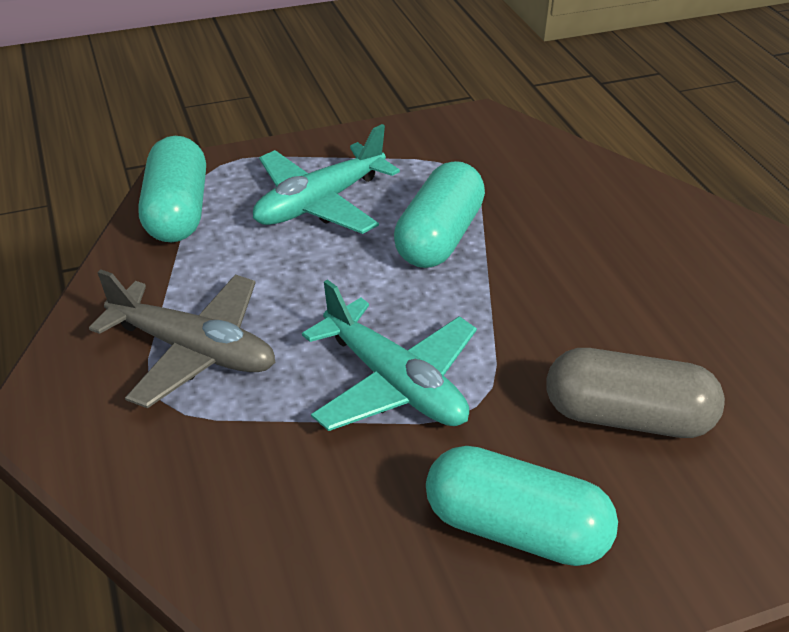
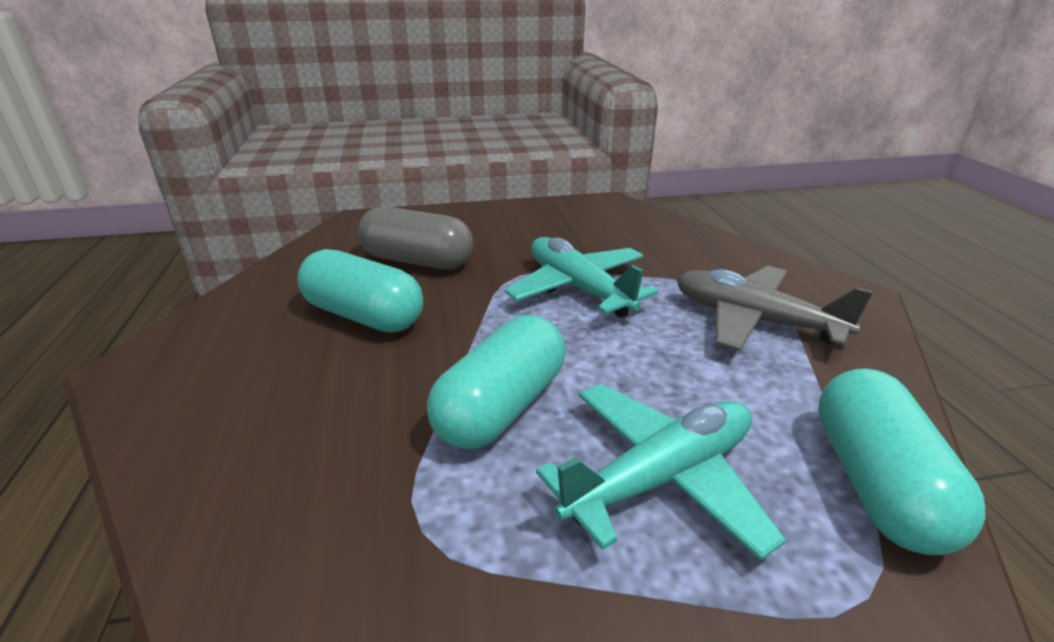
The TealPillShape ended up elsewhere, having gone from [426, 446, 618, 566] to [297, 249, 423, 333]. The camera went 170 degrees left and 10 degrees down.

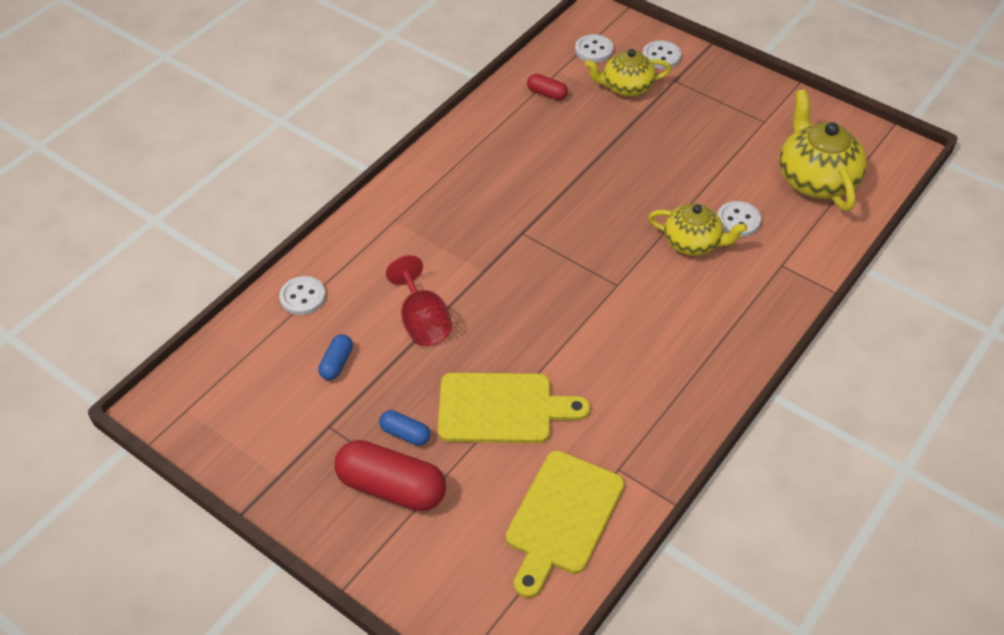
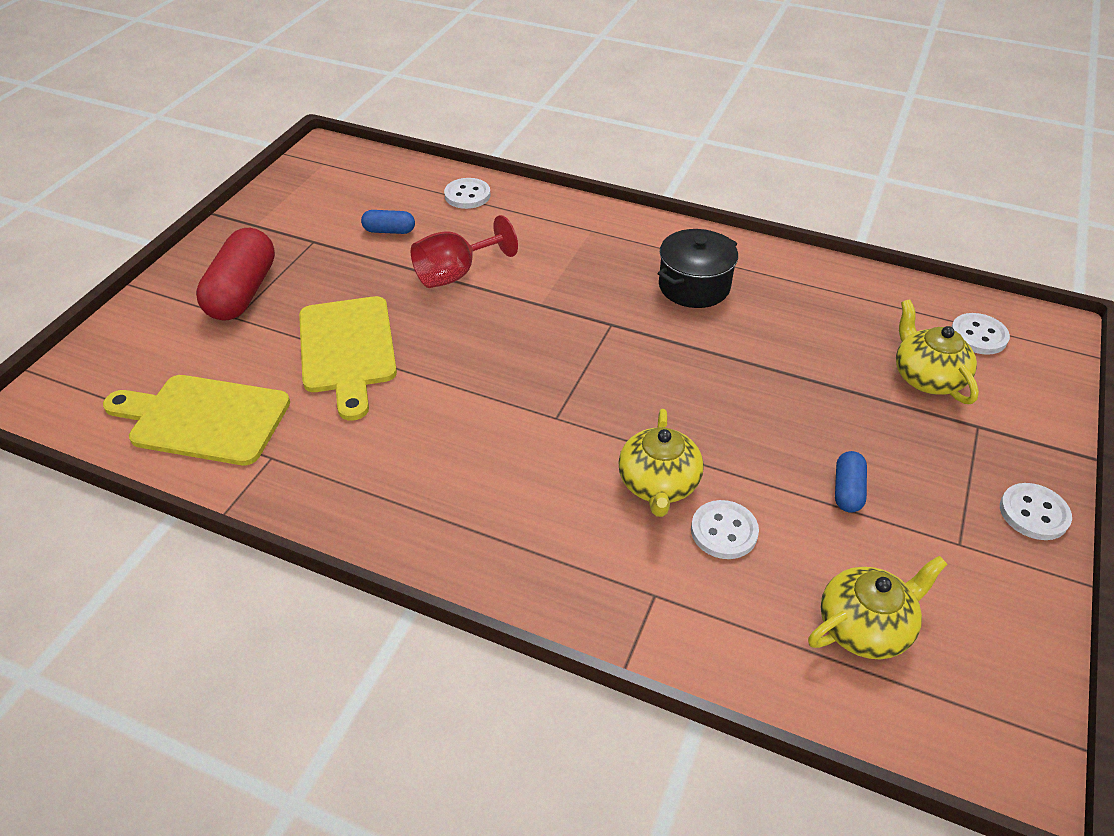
The CobaltPillShape ended up elsewhere, having gone from [379, 410, 430, 446] to [835, 451, 867, 513]. The second view lost the CrimsonPillShape at [527, 74, 568, 100]. The SnowWhiteButton ended up elsewhere, having gone from [643, 40, 681, 69] to [1000, 483, 1072, 540]. The size of the GoldenTeapot at [779, 89, 867, 211] changed by a factor of 0.66. The second view gained the EbonyCookingPot at [658, 229, 738, 308]. The camera went 75 degrees right and 5 degrees down.

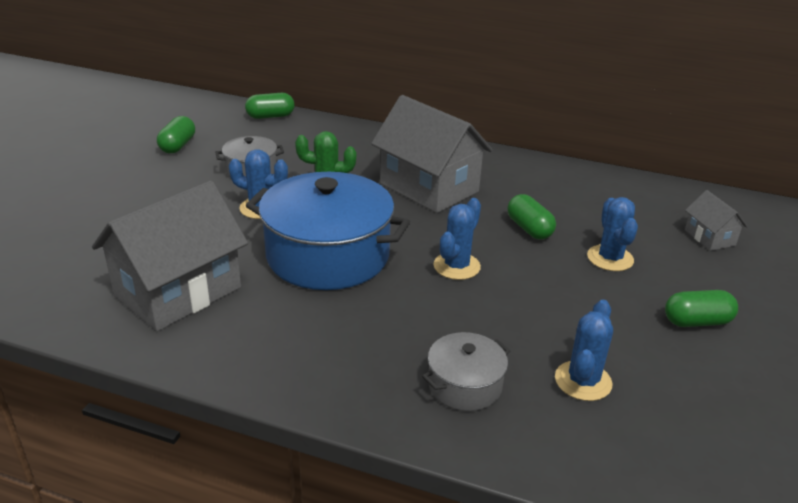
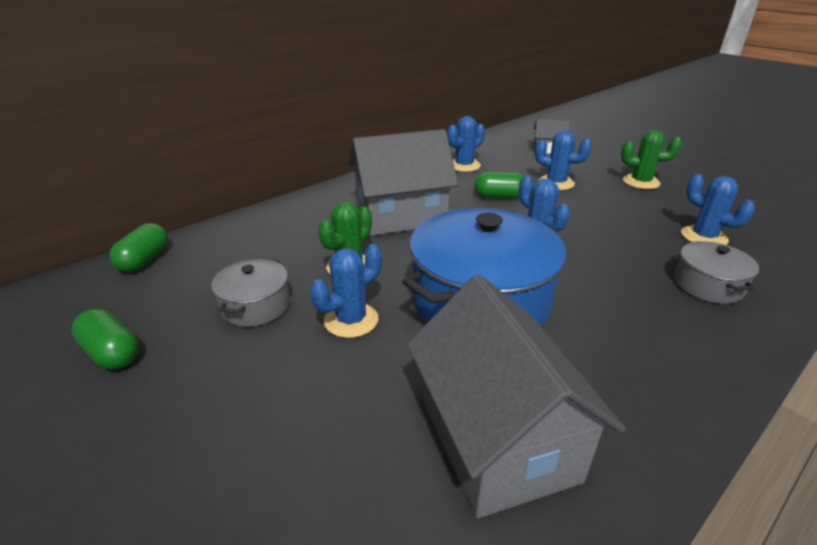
Where the LeafGreenPillShape stood at [665, 290, 738, 327], the LeafGreenPricklyPlant came to stand at [621, 130, 682, 189]. The second view gained the CobaltPricklyPlant at [447, 116, 485, 172]. The camera went 60 degrees left and 0 degrees up.

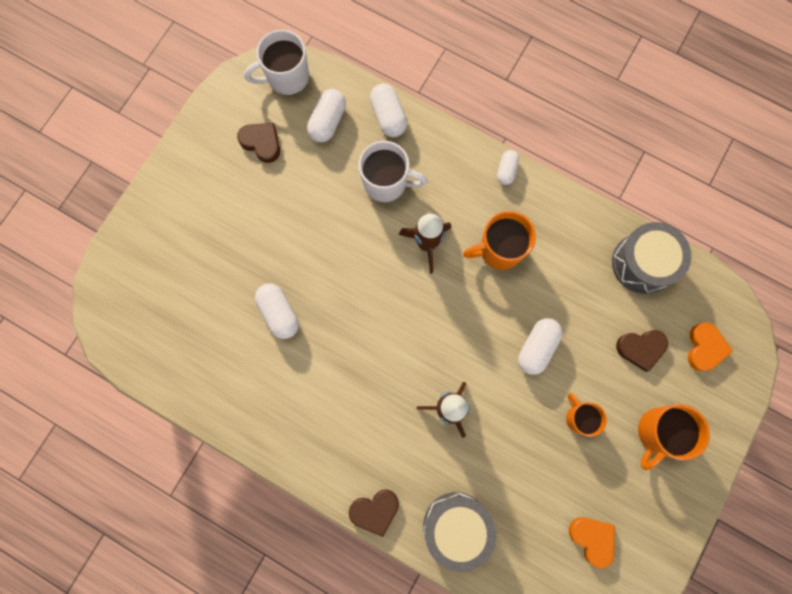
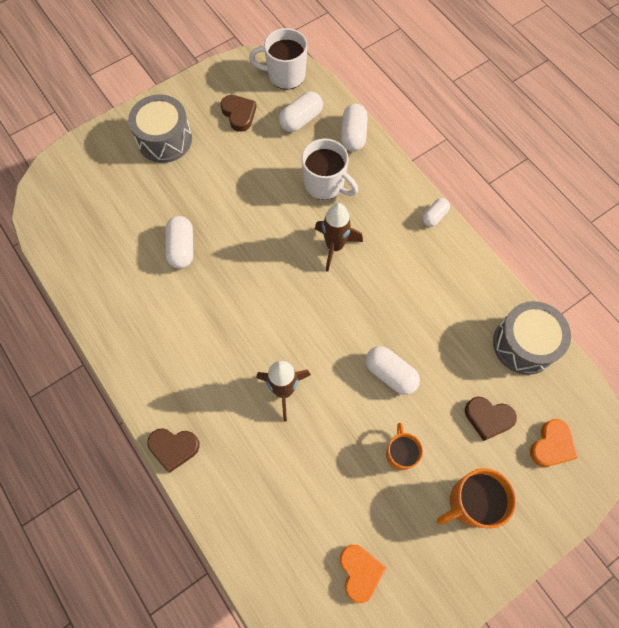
The GrayDrum ended up elsewhere, having gone from [423, 492, 496, 572] to [128, 95, 192, 163]. The second view lost the BrightOrangeCoffeeMug at [463, 211, 536, 270]. The SnowWhitePillShape at [518, 318, 563, 375] ended up facing another way, 75 degrees clockwise from before. The camera went 25 degrees right and 10 degrees down.

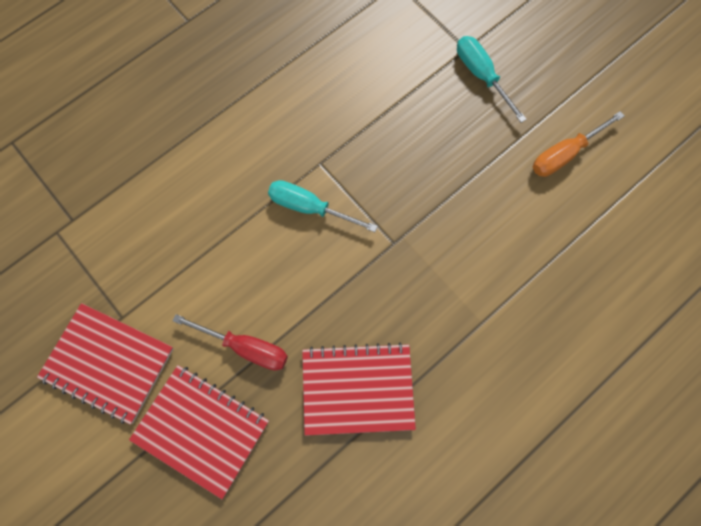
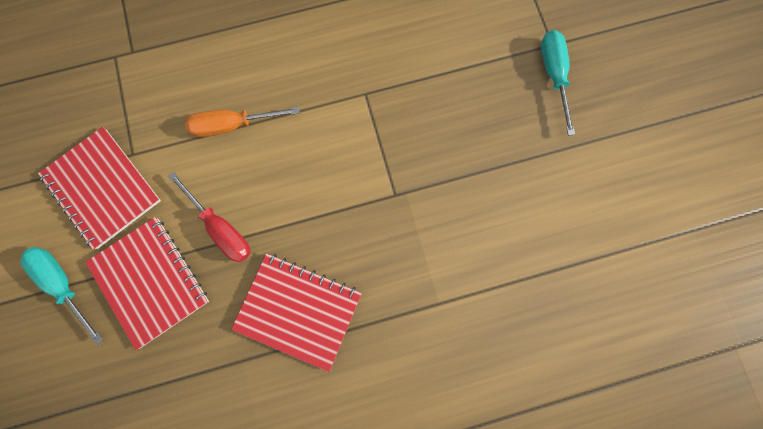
The TealScrewdriver ended up elsewhere, having gone from [268, 180, 378, 232] to [20, 247, 103, 345]. The BrightOrangeScrewdriver ended up elsewhere, having gone from [533, 111, 624, 177] to [185, 107, 300, 137]. The camera went 25 degrees right and 5 degrees up.

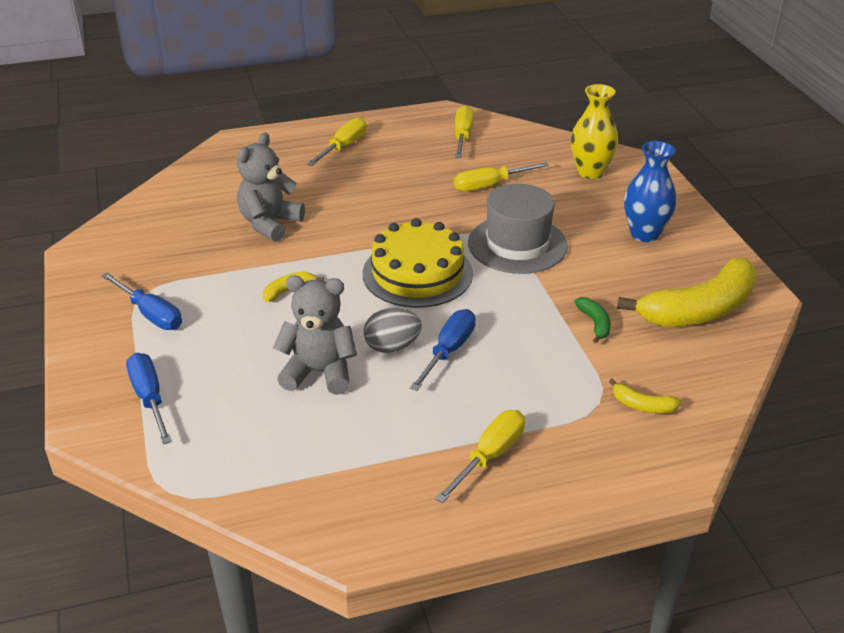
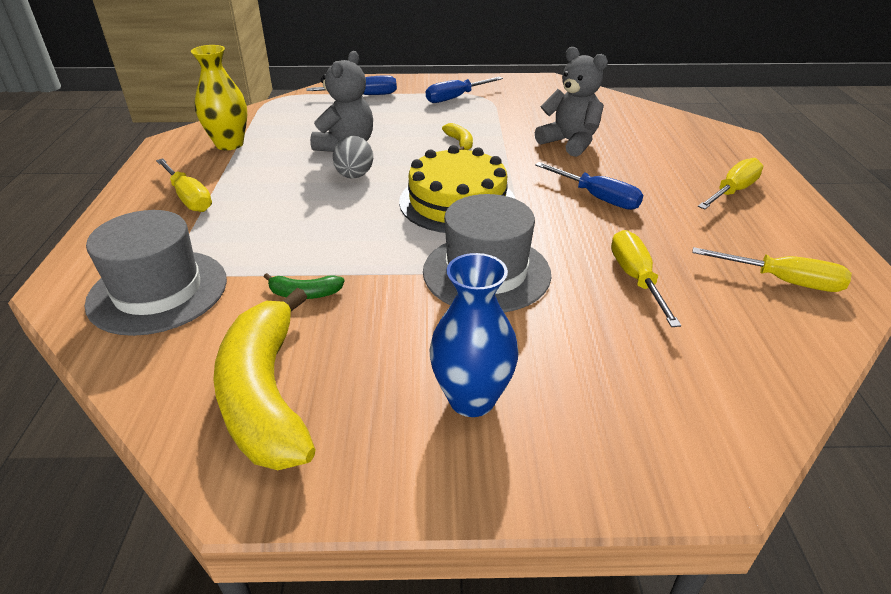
The GoldenScrewdriver at [307, 117, 367, 166] ended up facing another way, 90 degrees counterclockwise from before. The CobaltScrewdriver ended up elsewhere, having gone from [410, 309, 476, 391] to [535, 162, 643, 210]. The GoldenTallVase ended up elsewhere, having gone from [571, 84, 618, 179] to [191, 45, 247, 150]. Where the GoldenBananaFruit stood at [609, 378, 682, 414], the GrayTallHat came to stand at [84, 210, 227, 336]. The camera went 105 degrees right and 0 degrees up.

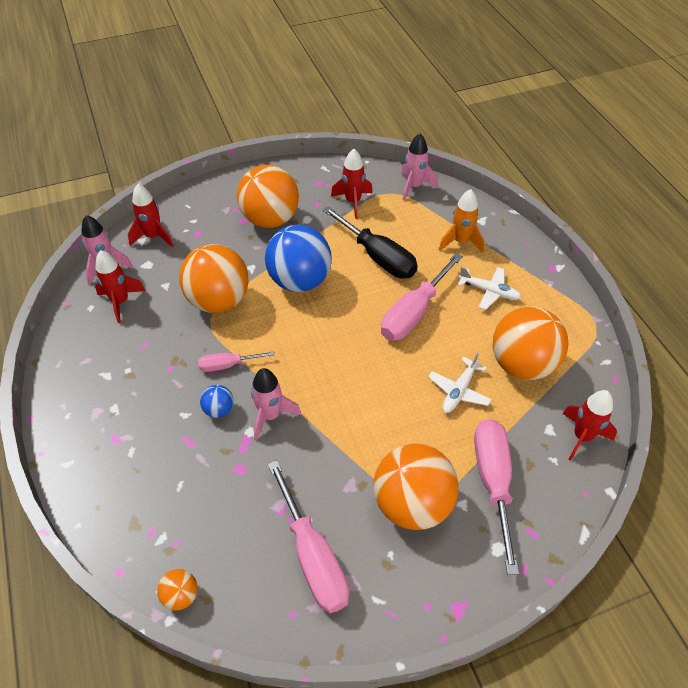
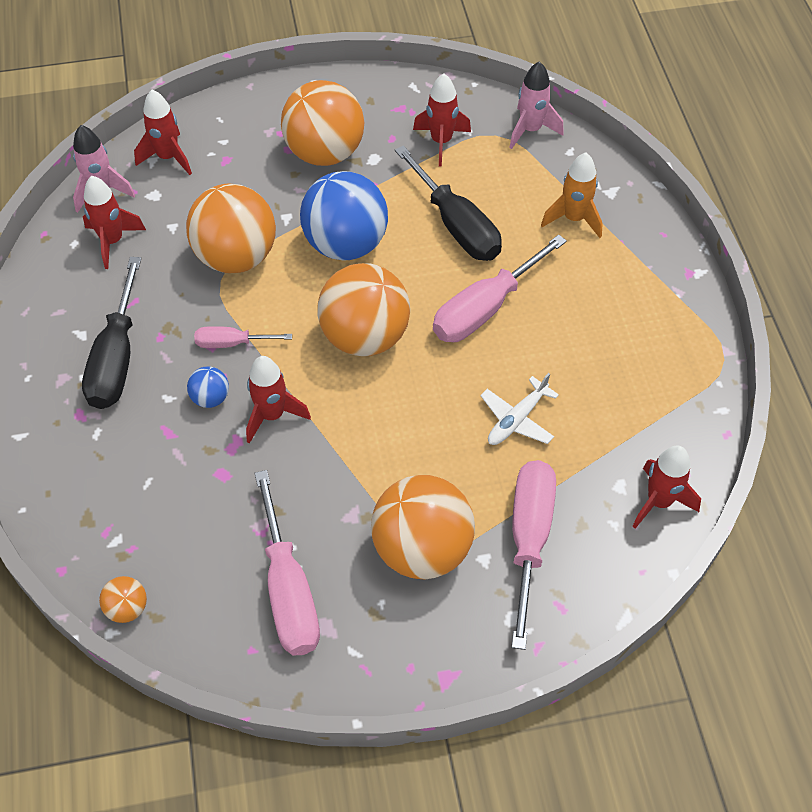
What was the PinkSpaceship at [251, 368, 301, 441] turned into the CrimsonSpaceship at [246, 356, 311, 444]. The second view lost the SnowWhitePlane at [458, 267, 521, 310]. The BrightOrangeSphere ended up elsewhere, having gone from [493, 306, 569, 380] to [317, 263, 410, 356]. The second view gained the EbonyScrewdriver at [82, 257, 141, 409]. The camera went 10 degrees right and 5 degrees up.

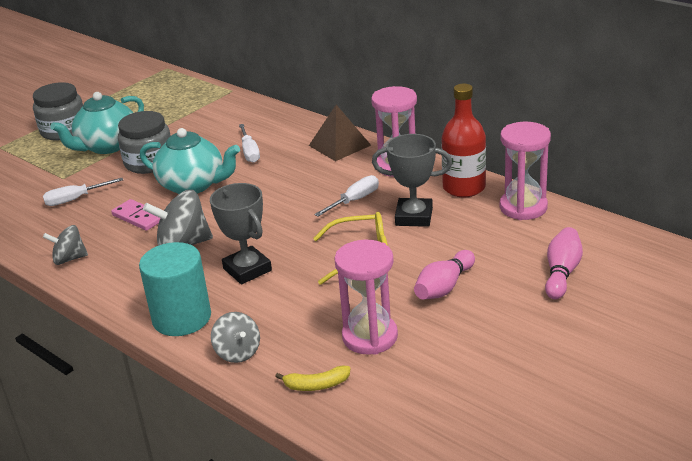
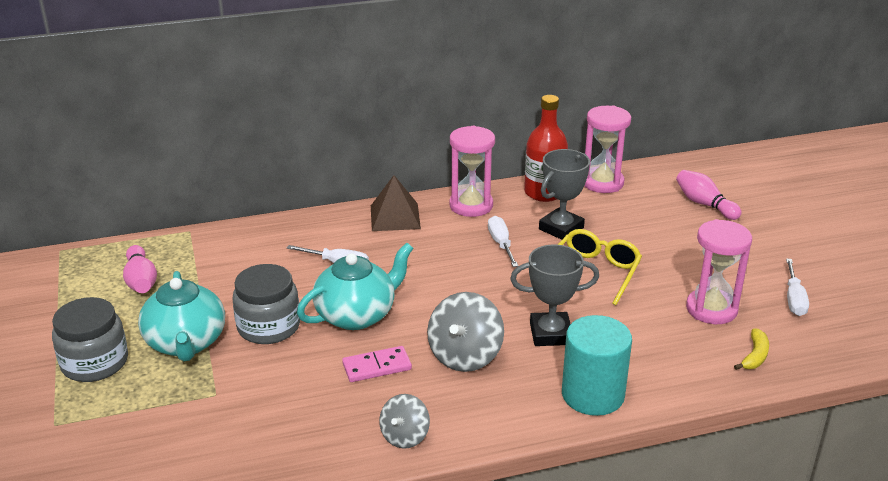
The SnowWhiteScrewdriver ended up elsewhere, having gone from [43, 178, 123, 206] to [786, 258, 809, 316]. The second view lost the GrayToyTop at [211, 312, 260, 363]. The PinkBowlingPin ended up elsewhere, having gone from [414, 250, 475, 299] to [123, 245, 157, 293]. The camera went 60 degrees left and 0 degrees up.

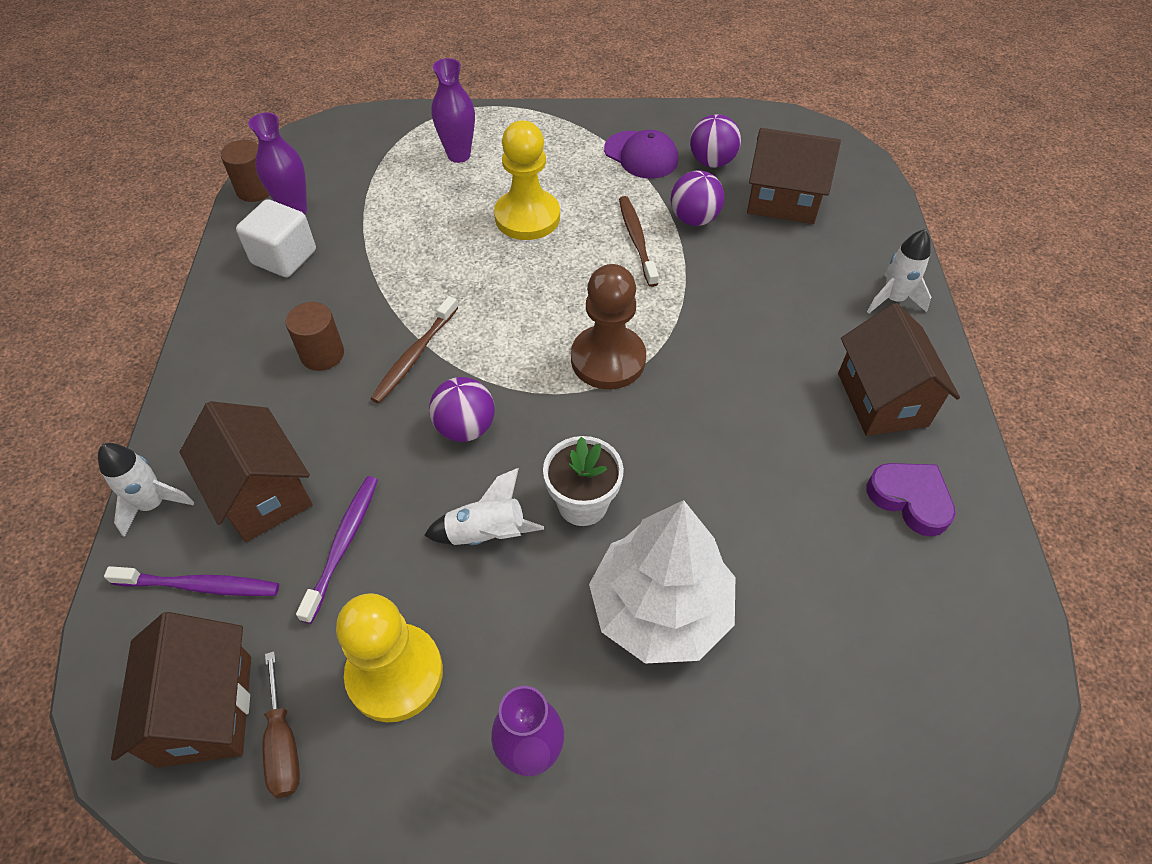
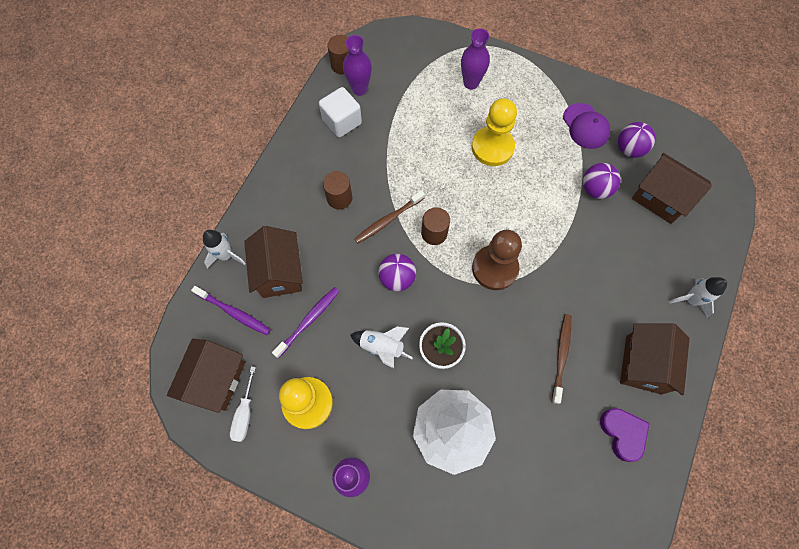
What was the DarkBrownScrewdriver at [263, 651, 300, 798] turned into the SnowWhiteScrewdriver at [230, 366, 256, 442]. The DarkBrownDentalBrush ended up elsewhere, having gone from [619, 196, 659, 287] to [552, 314, 572, 404]. The second view gained the DarkBrownSolidCylinder at [421, 207, 450, 245]. The camera went 25 degrees right and 15 degrees up.

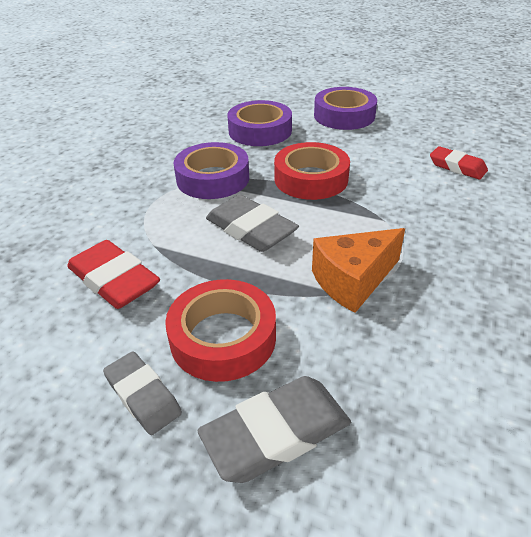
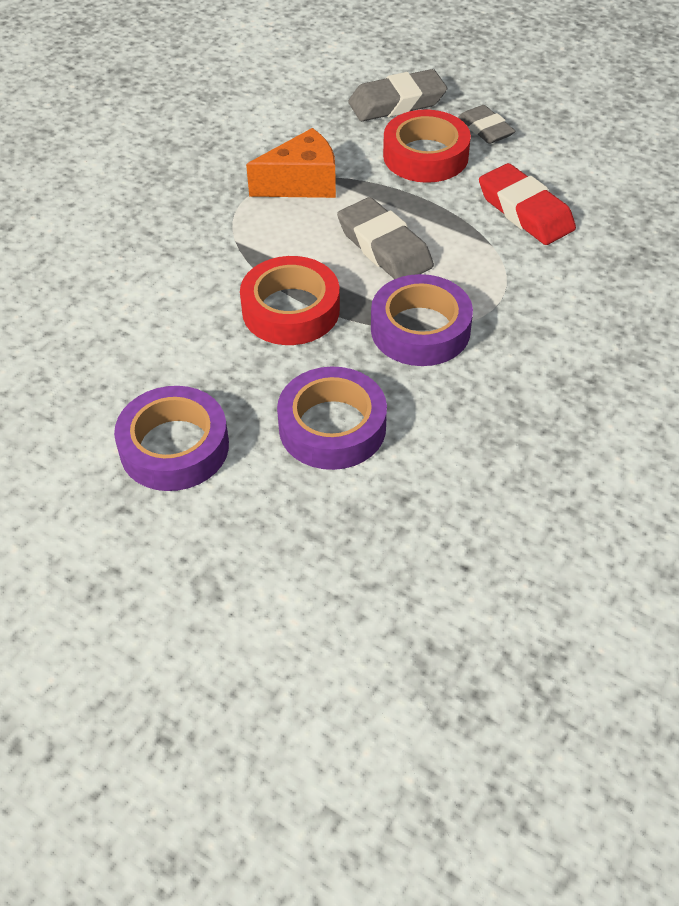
The second view lost the CrimsonPencilEraser at [430, 146, 488, 179]. The camera went 170 degrees left and 10 degrees up.

